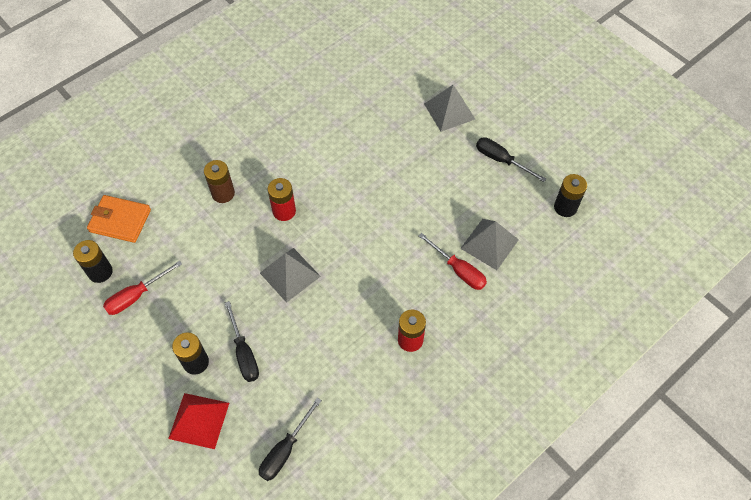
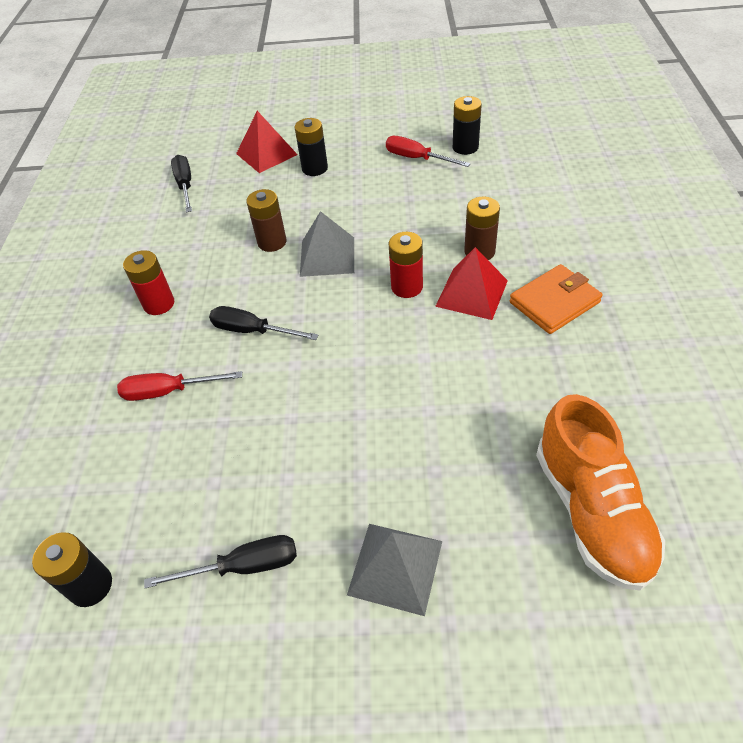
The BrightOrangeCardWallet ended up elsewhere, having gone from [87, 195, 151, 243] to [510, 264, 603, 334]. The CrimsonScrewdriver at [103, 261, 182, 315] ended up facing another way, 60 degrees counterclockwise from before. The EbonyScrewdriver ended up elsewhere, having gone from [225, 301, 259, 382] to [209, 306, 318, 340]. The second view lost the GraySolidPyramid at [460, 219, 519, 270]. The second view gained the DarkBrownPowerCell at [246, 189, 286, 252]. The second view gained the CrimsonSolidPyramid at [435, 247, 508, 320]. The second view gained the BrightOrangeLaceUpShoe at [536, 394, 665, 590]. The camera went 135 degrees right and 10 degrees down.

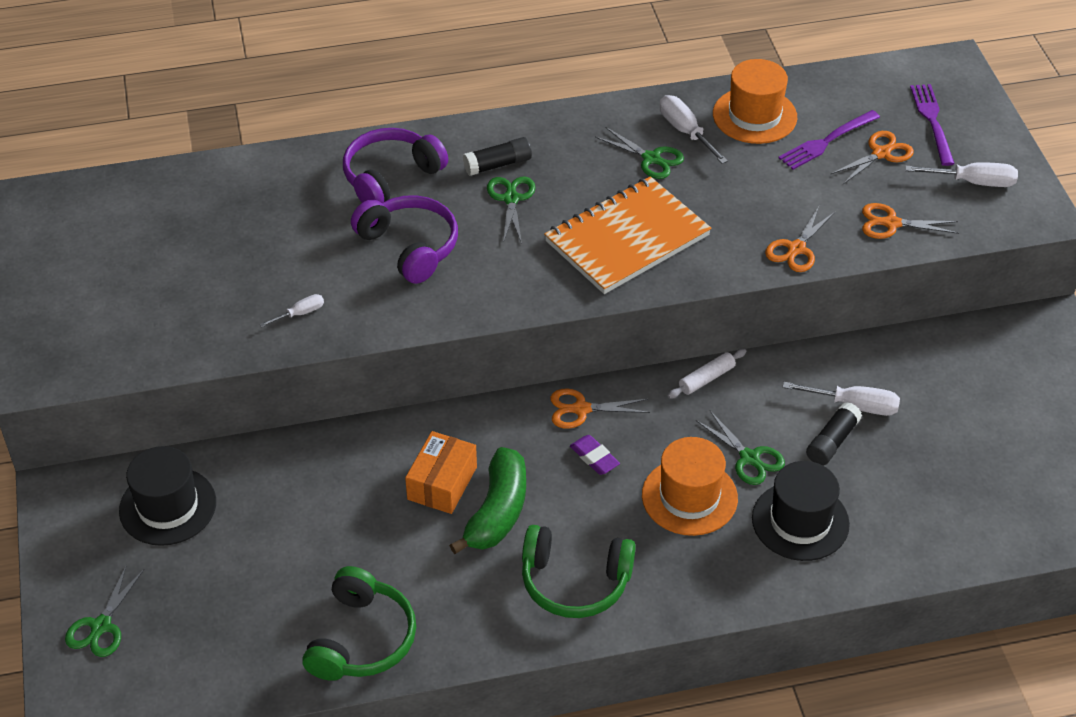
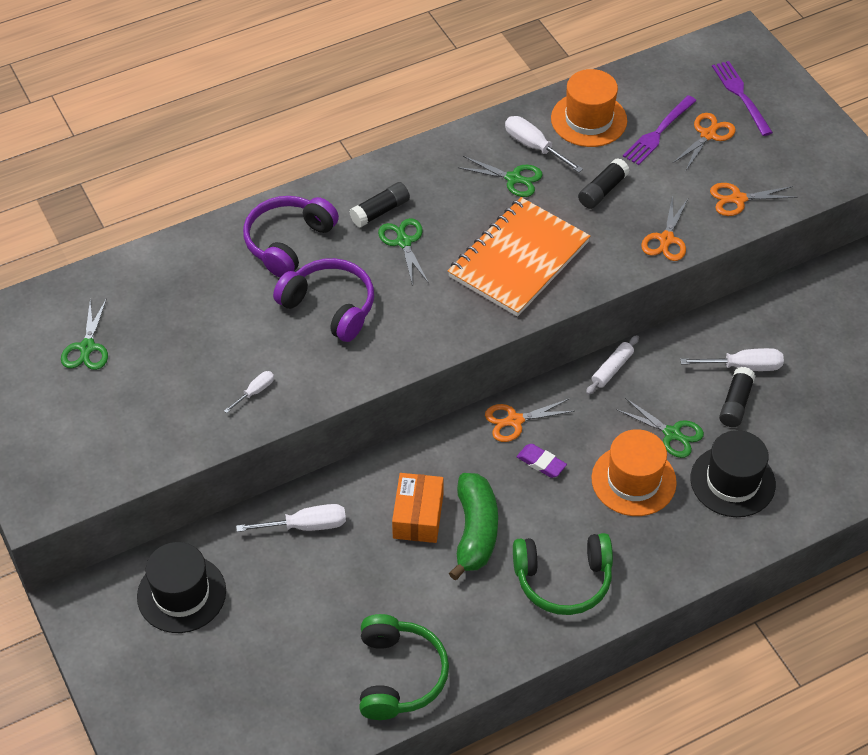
The LeafGreenShears ended up elsewhere, having gone from [65, 564, 144, 657] to [61, 298, 108, 370]. The SnowWhiteScrewdriver ended up elsewhere, having gone from [905, 162, 1018, 187] to [236, 504, 346, 532]. The second view gained the EbonyGlueStick at [578, 158, 630, 209]. The camera went 15 degrees left and 5 degrees up.

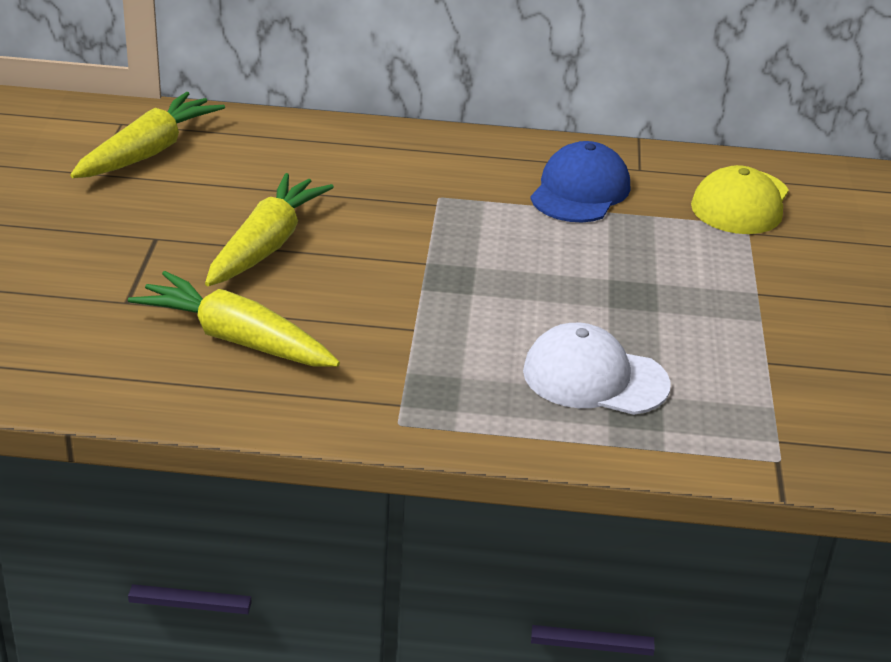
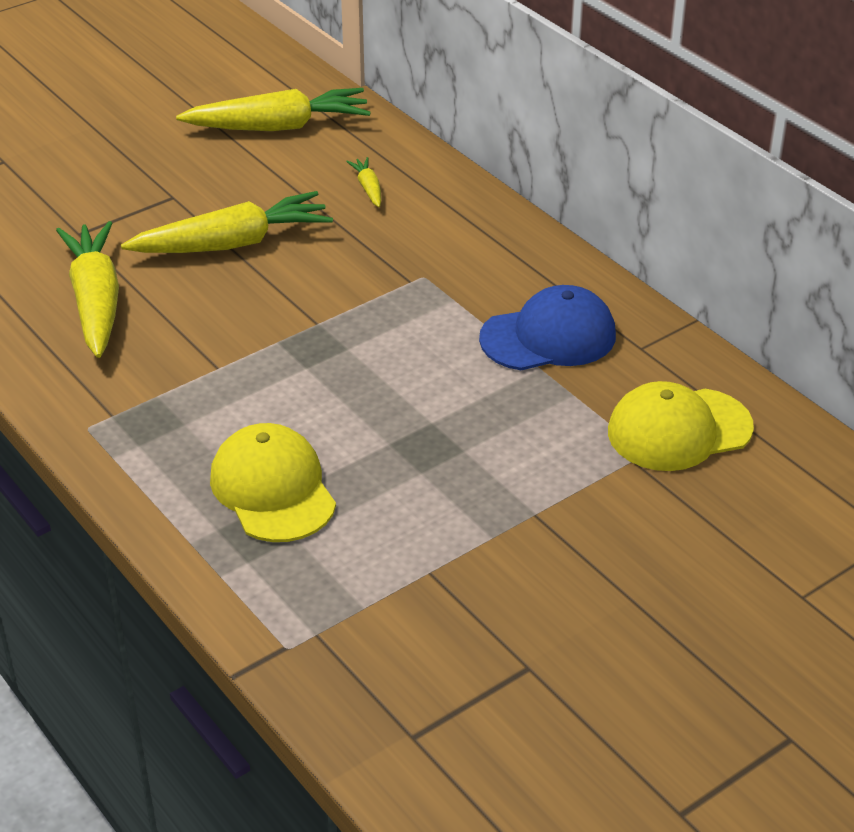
What was the SnowWhitePeakedCap at [523, 323, 671, 415] turned into the GoldenPeakedCap at [210, 423, 336, 542]. The second view gained the GoldenRootVegetable at [346, 157, 381, 207]. The camera went 50 degrees right and 5 degrees up.

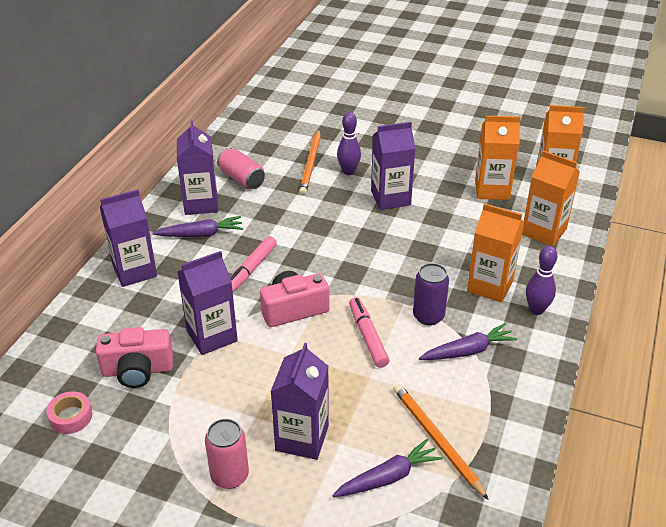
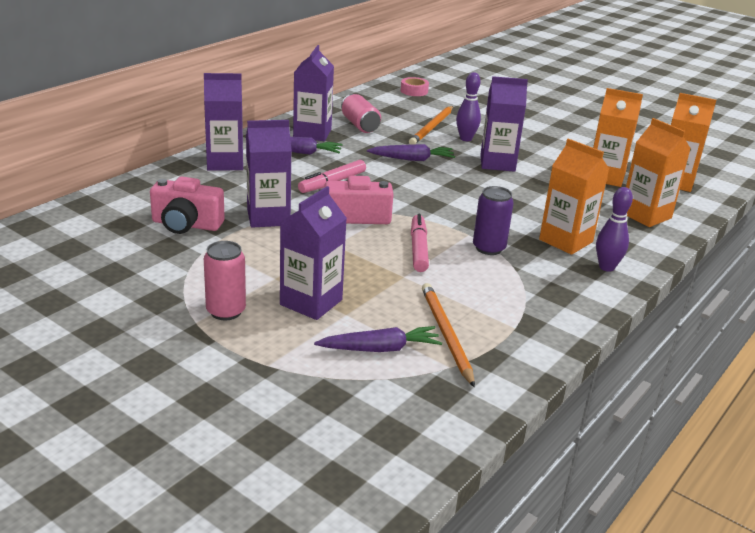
The PinkRollOfTape ended up elsewhere, having gone from [46, 391, 92, 434] to [401, 77, 429, 96]. The RoyalPurpleRootVegetable ended up elsewhere, having gone from [419, 323, 518, 360] to [367, 144, 455, 161]. The camera went 15 degrees right and 10 degrees down.

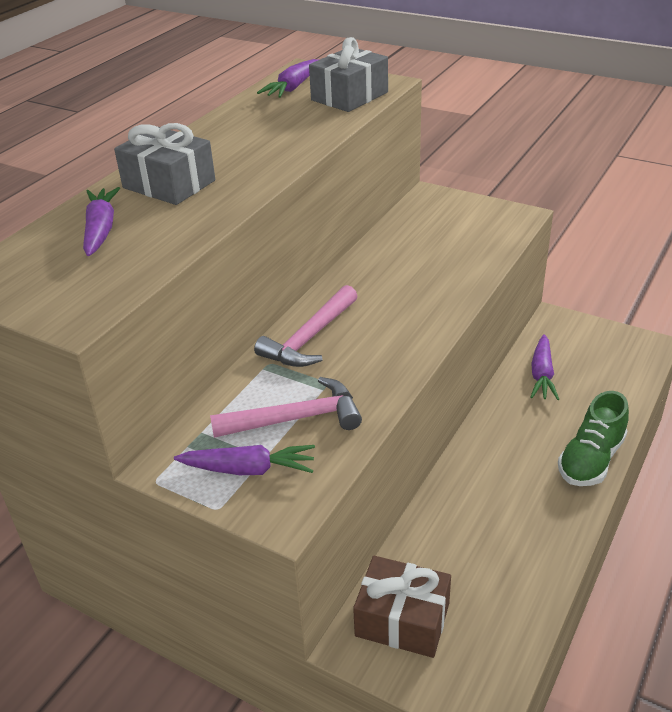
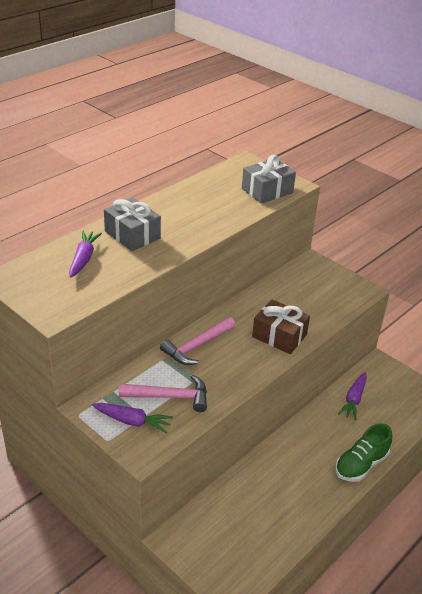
The second view lost the RoyalPurpleRootVegetable at [257, 59, 318, 98]. The DarkBrownPresent ended up elsewhere, having gone from [353, 556, 451, 658] to [252, 299, 310, 354]. The camera went 10 degrees right and 0 degrees up.

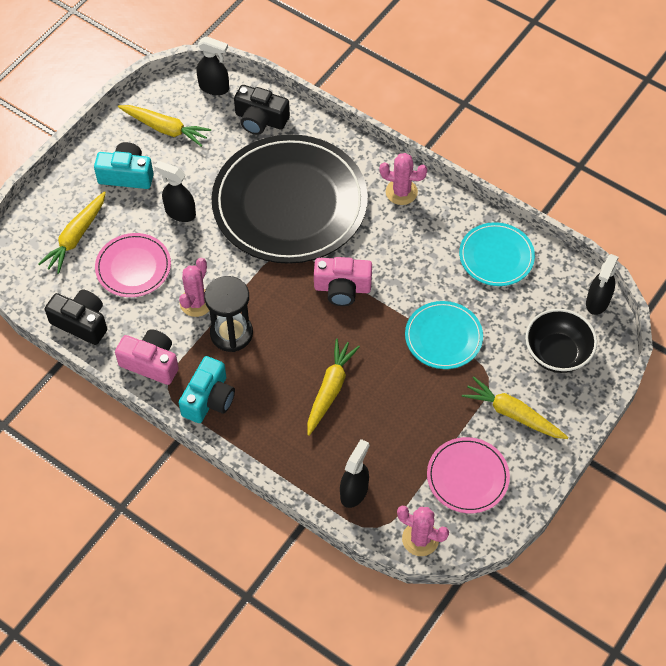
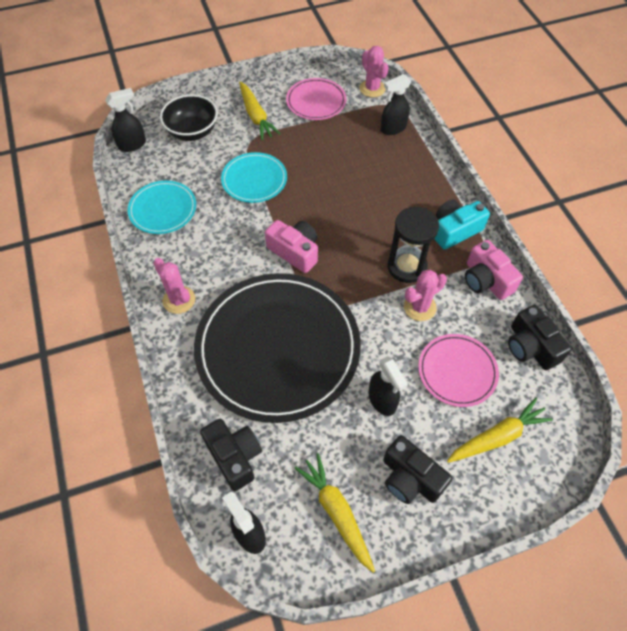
What was the TealCamera at [94, 142, 154, 189] turned into the EbonyCamera at [383, 435, 453, 504]. The second view lost the GoldenRootVegetable at [307, 338, 360, 436]. The camera went 145 degrees left and 0 degrees up.

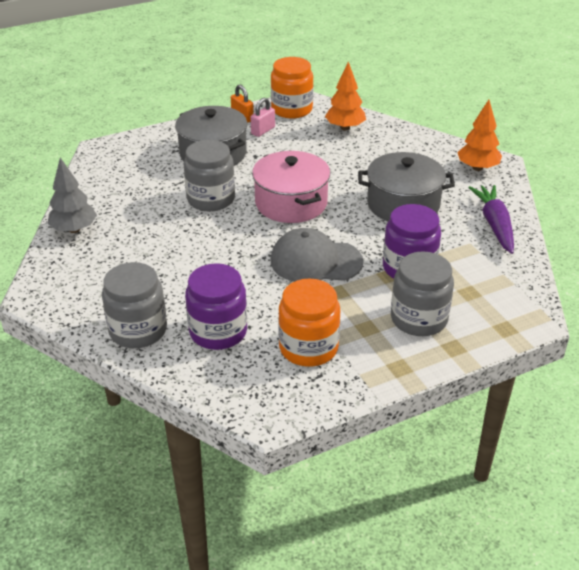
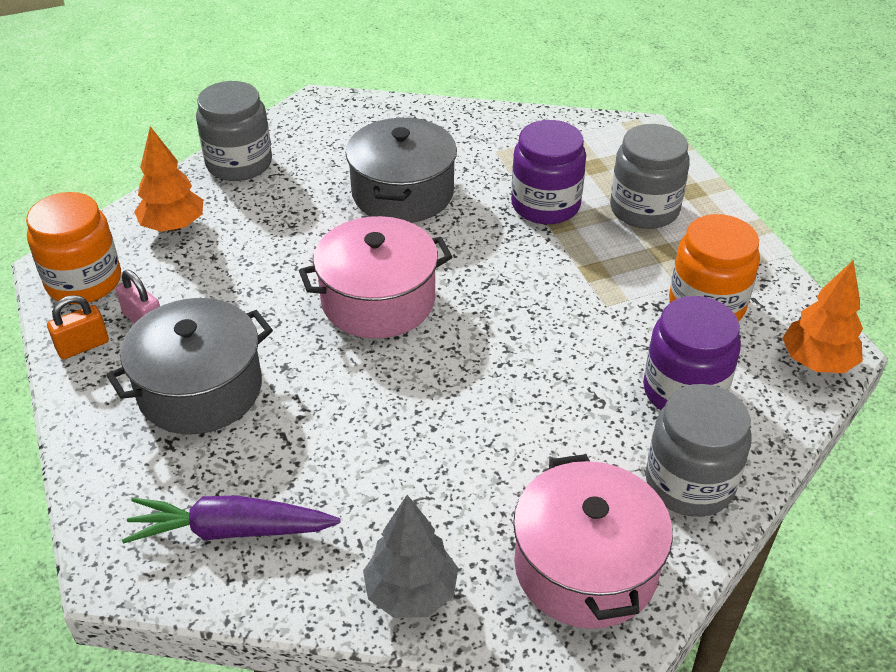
The GrayJar ended up elsewhere, having gone from [184, 140, 235, 211] to [196, 81, 272, 181]. The second view lost the GrayPeakedCap at [271, 228, 363, 282]. The BrightOrangeToyTree ended up elsewhere, having gone from [457, 100, 502, 171] to [782, 260, 863, 373]. The RoyalPurpleRootVegetable ended up elsewhere, having gone from [468, 185, 514, 254] to [122, 496, 341, 544]. The second view gained the PinkCookingPot at [513, 454, 673, 629]. The camera went 85 degrees left and 5 degrees up.

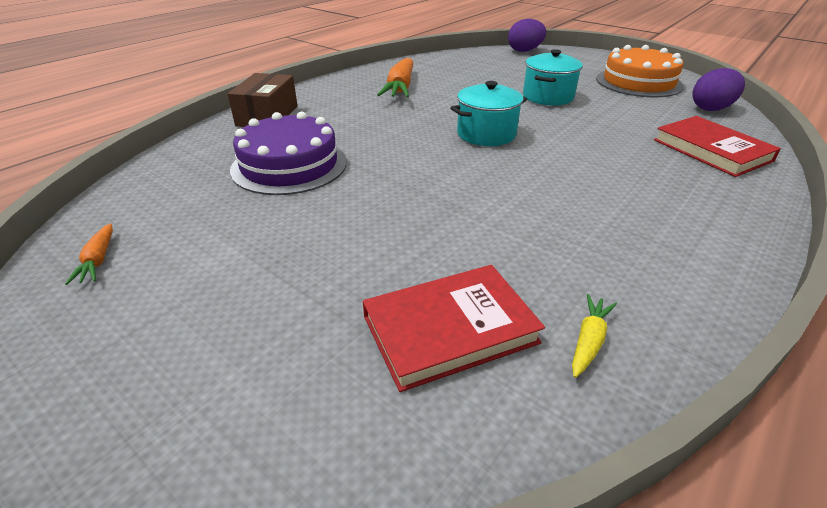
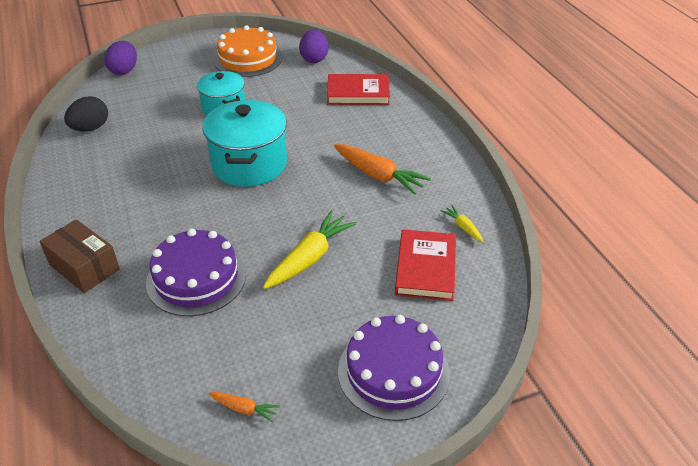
The BrightOrangeRootVegetable ended up elsewhere, having gone from [377, 58, 414, 98] to [334, 144, 431, 195]. The size of the TealCookingPot at [450, 81, 527, 146] changed by a factor of 1.57. The second view gained the EbonyToyEgg at [64, 96, 108, 131]. The second view gained the GoldenRootVegetable at [263, 210, 356, 289]. The second view gained the RoyalPurpleLayerCake at [338, 315, 450, 421]. The camera went 60 degrees left and 5 degrees up.

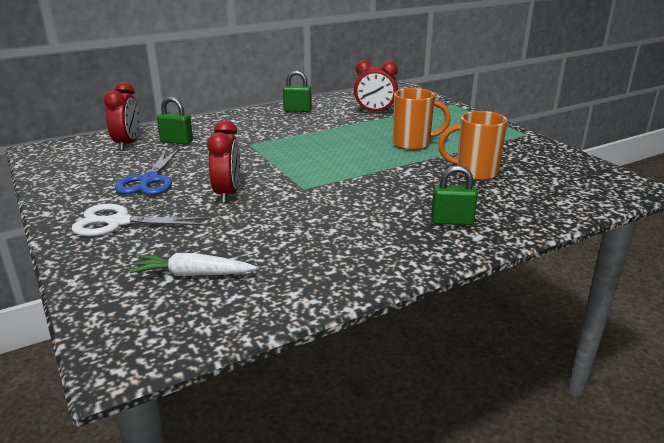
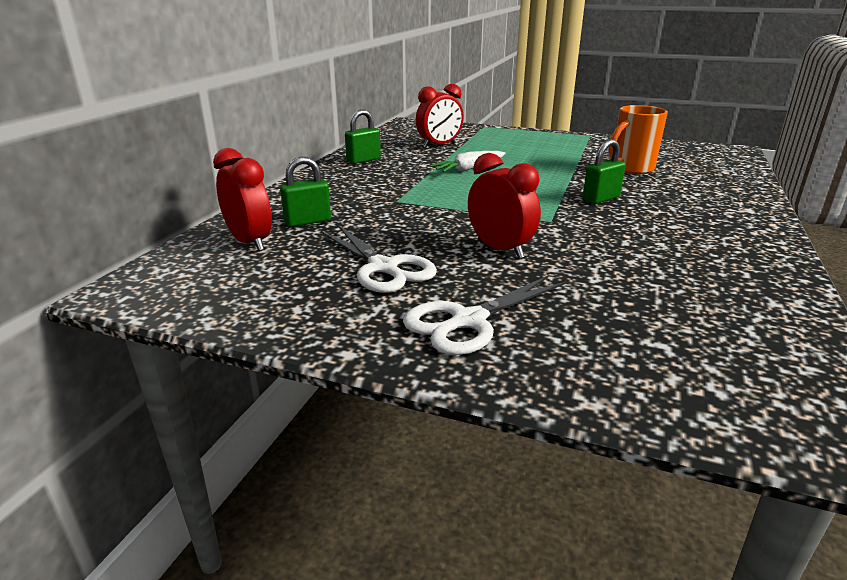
What was the CobaltShears at [115, 149, 179, 195] turned into the SnowWhiteShears at [321, 225, 437, 293]. The SnowWhiteRootVegetable ended up elsewhere, having gone from [129, 253, 257, 276] to [429, 151, 506, 172]. The second view lost the BrightOrangeCoffeeMug at [393, 88, 451, 150]. The LeafGreenSmallLock ended up elsewhere, having gone from [431, 165, 478, 225] to [583, 139, 625, 204]. The camera went 40 degrees left and 0 degrees up.

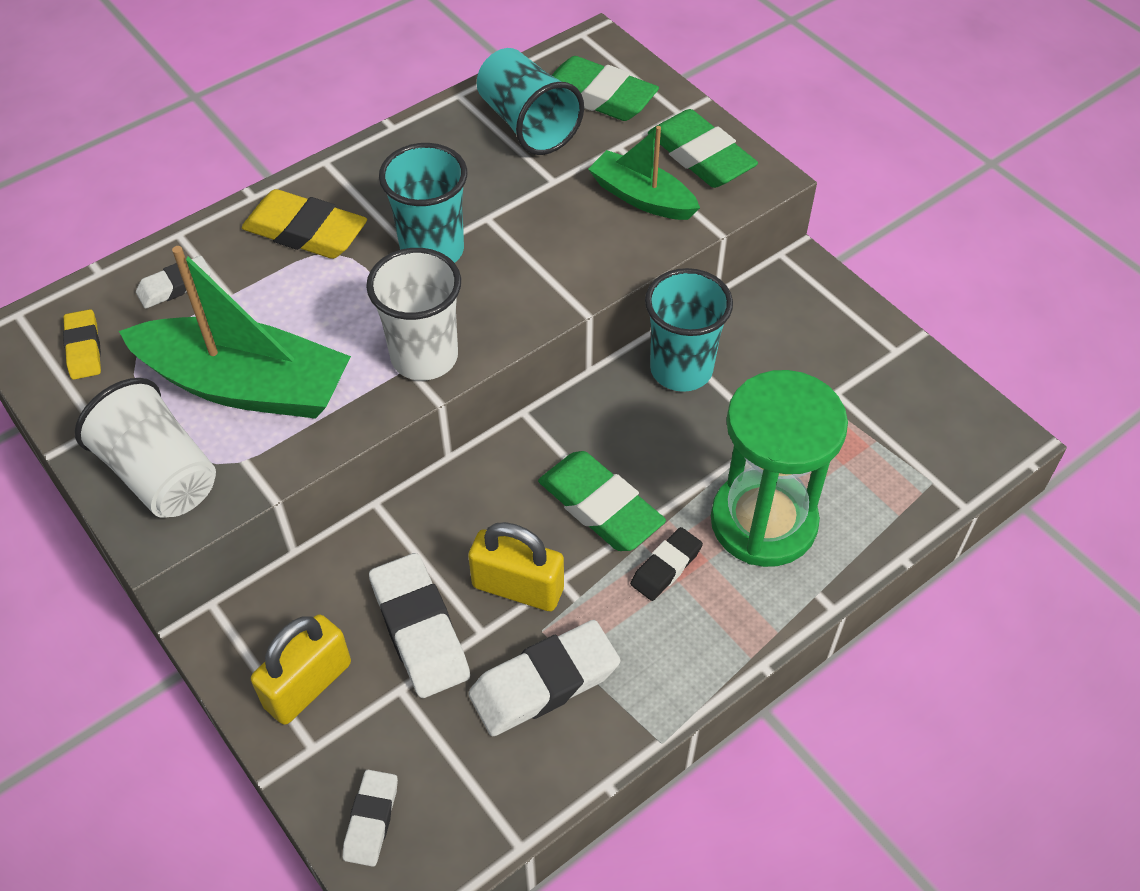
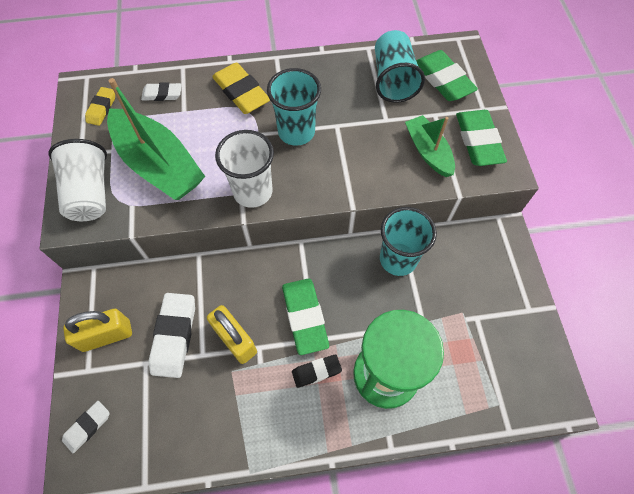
The second view lost the SnowWhitePencilEraser at [468, 620, 620, 736]. The camera went 30 degrees right and 10 degrees up.

